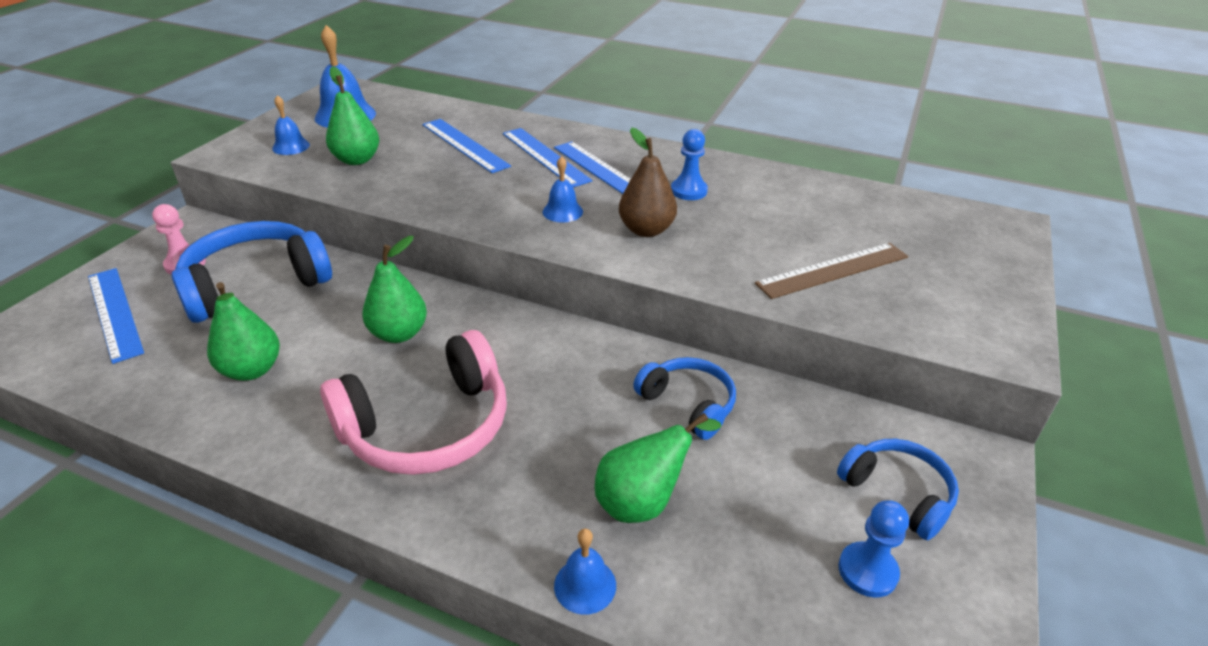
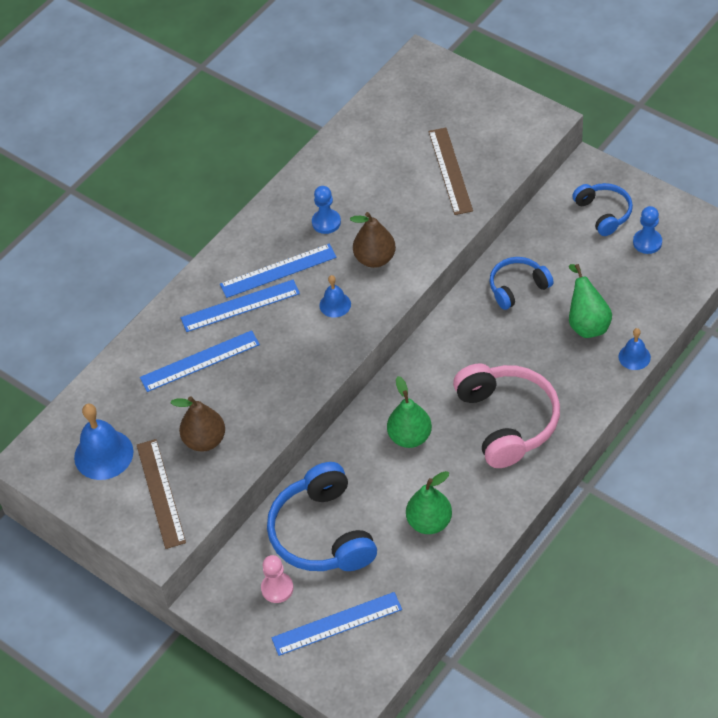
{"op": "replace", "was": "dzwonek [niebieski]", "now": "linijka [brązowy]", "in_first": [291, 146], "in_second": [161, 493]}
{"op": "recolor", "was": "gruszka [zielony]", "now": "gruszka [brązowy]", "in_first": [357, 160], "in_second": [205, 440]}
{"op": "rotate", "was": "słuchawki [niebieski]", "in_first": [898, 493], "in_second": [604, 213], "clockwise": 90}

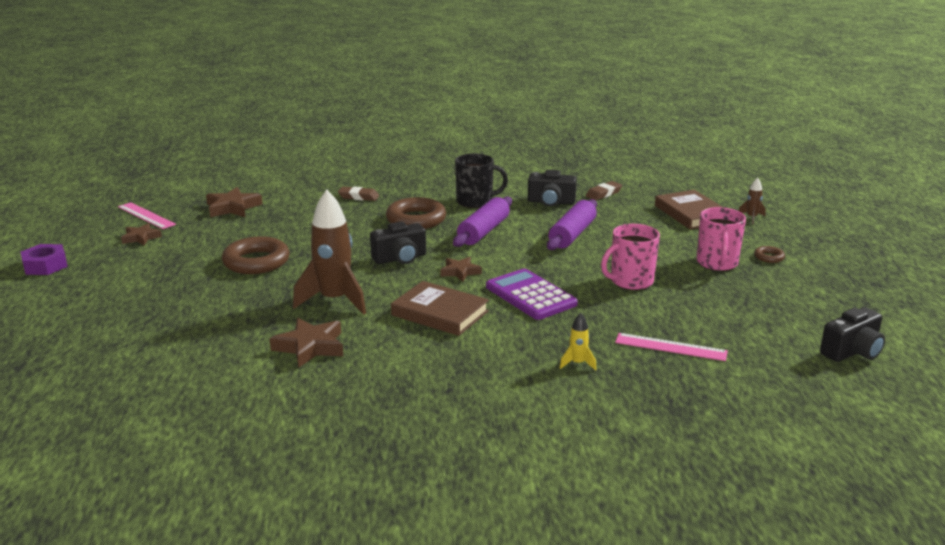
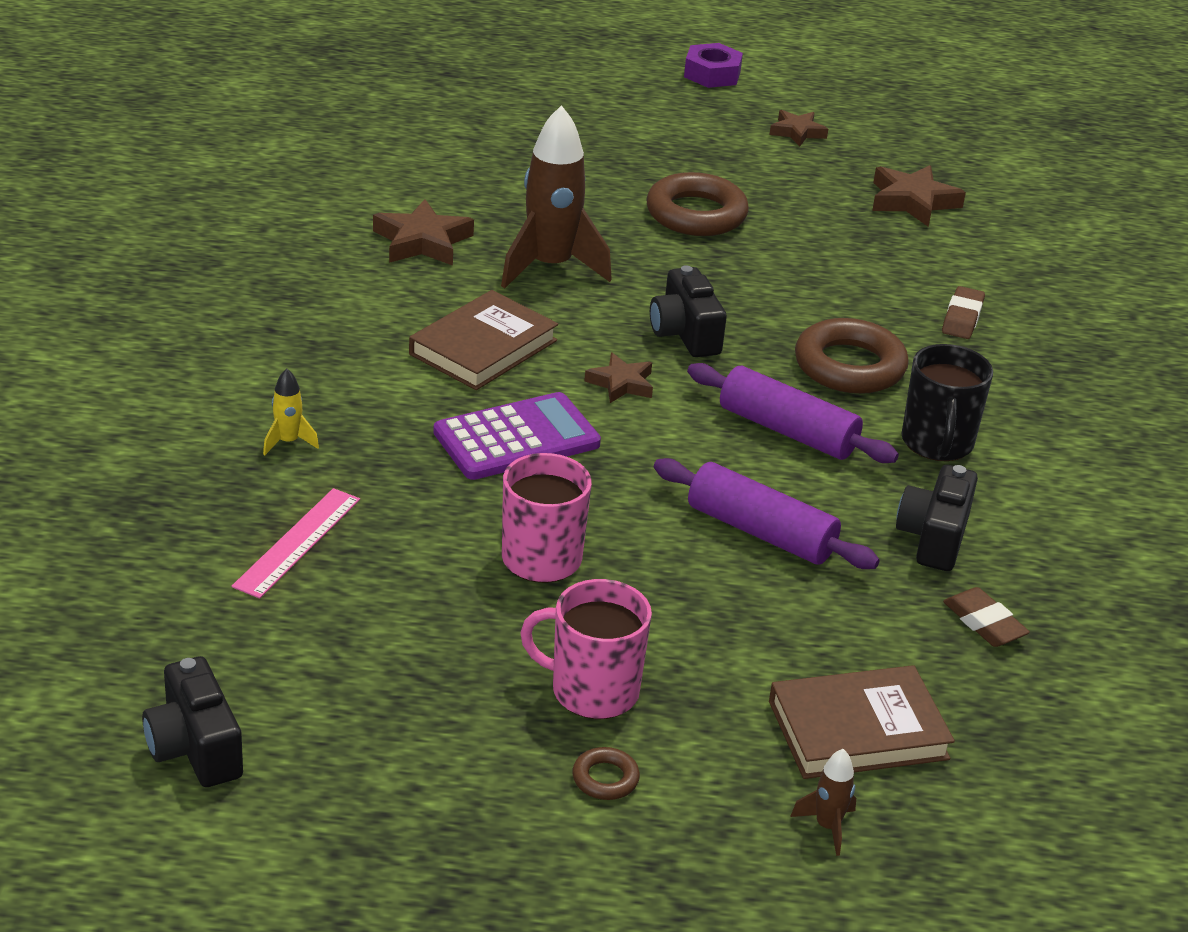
{"op": "delete", "was": "linijka [różowy]", "in_first": [146, 215]}

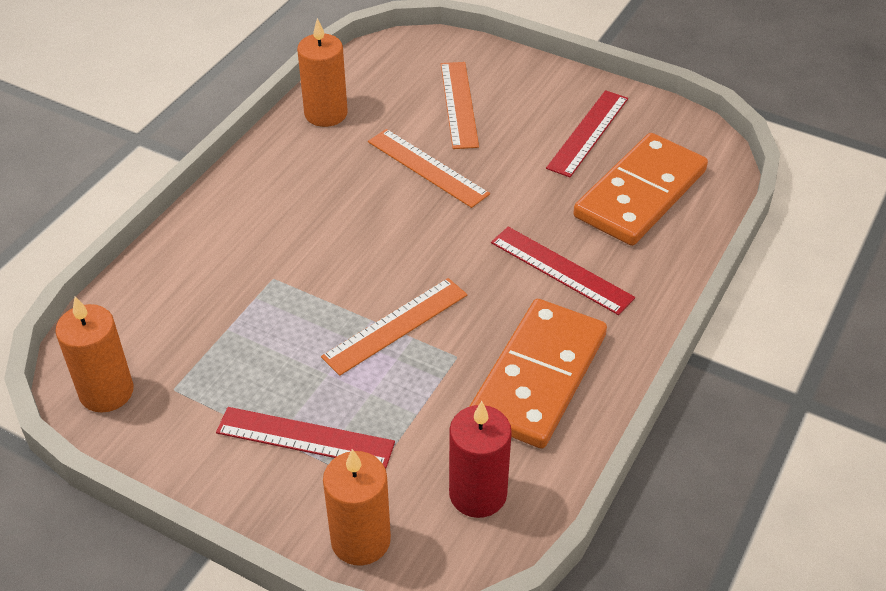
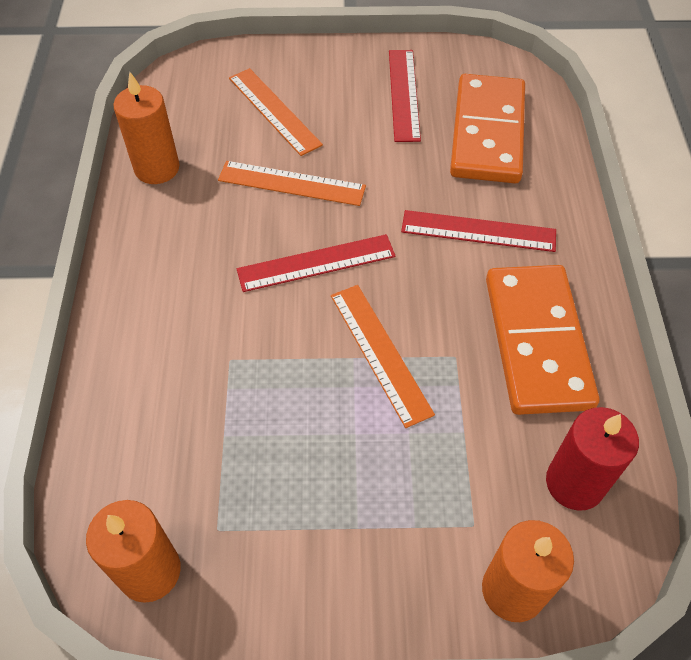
{"op": "move", "was": "linijka [czerwony]", "in_first": [305, 437], "in_second": [316, 263]}
{"op": "rotate", "was": "linijka [pomarańczowy]", "in_first": [395, 325], "in_second": [380, 353], "clockwise": -45}

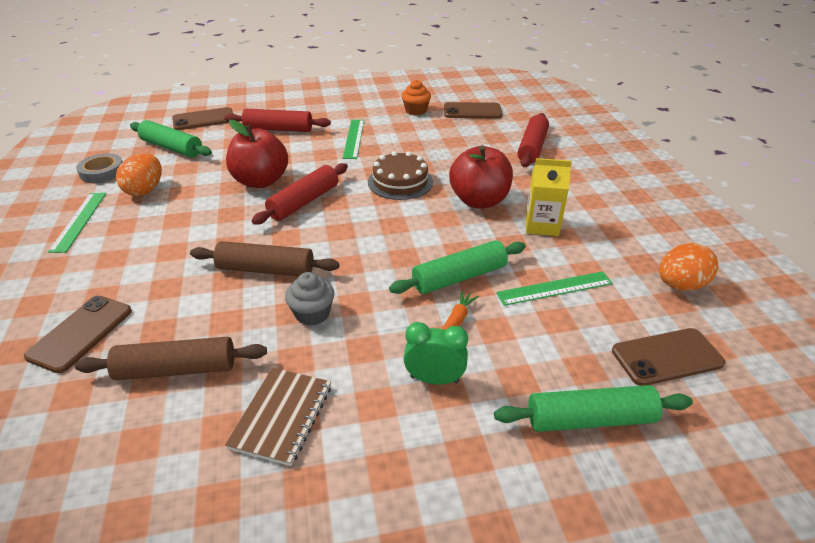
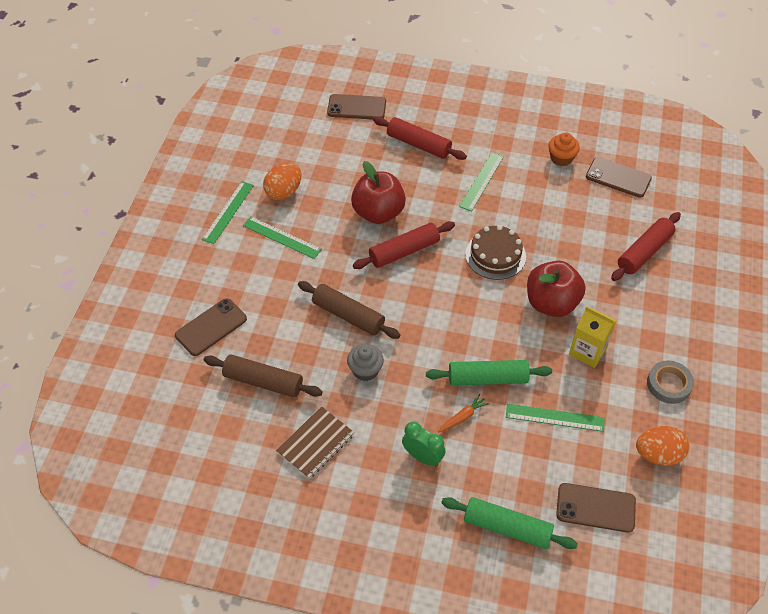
{"op": "insert", "now": "linijka [zielony]", "in_second": [282, 237]}
{"op": "move", "was": "taśma klejąca [szary]", "in_first": [102, 172], "in_second": [669, 384]}
{"op": "delete", "was": "wałek do ciasta [zielony]", "in_first": [172, 148]}

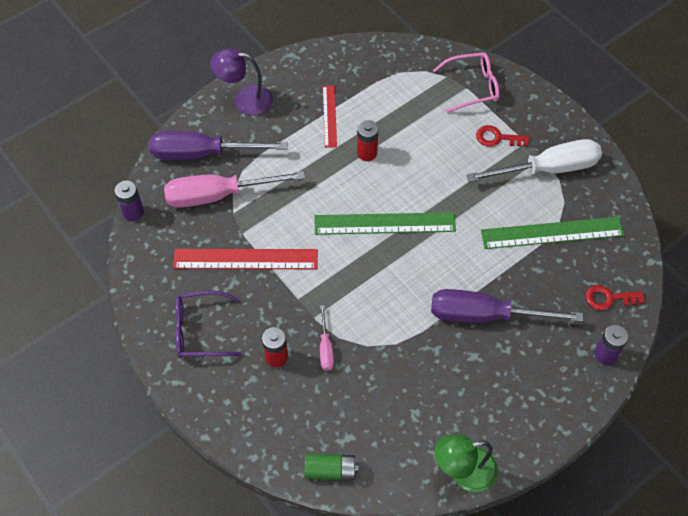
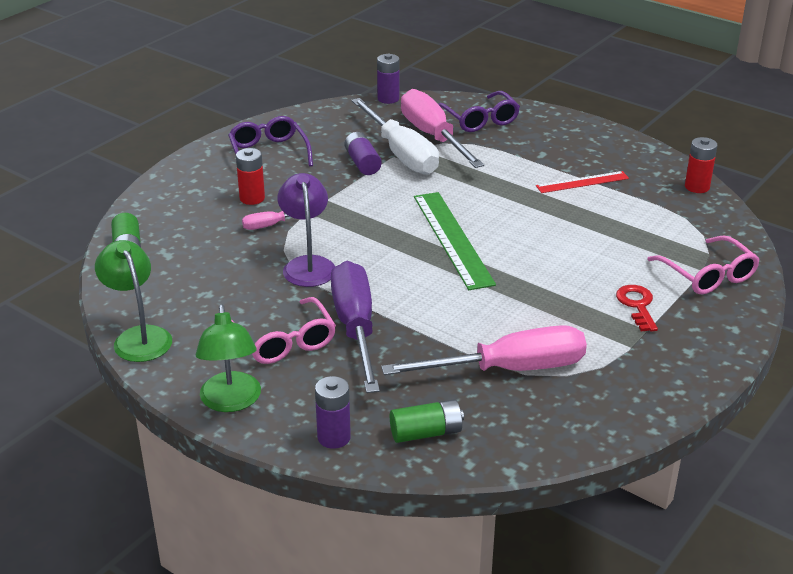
{"op": "insert", "now": "lampka [zielony]", "in_second": [231, 401]}
{"op": "insert", "now": "okulary [różowy]", "in_second": [285, 341]}
{"op": "move", "was": "lampka [fioletowy]", "in_first": [245, 100], "in_second": [308, 265]}
{"op": "replace", "was": "linijka [czerwony]", "now": "bateria [fioletowy]", "in_first": [245, 259], "in_second": [362, 163]}
{"op": "move", "was": "śrubokręt [biały]", "in_first": [548, 169], "in_second": [401, 154]}
{"op": "replace", "was": "linijka [zielony]", "now": "śrubokręt [różowy]", "in_first": [552, 233], "in_second": [508, 369]}
{"op": "replace", "was": "klucz [czerwony]", "now": "bateria [zielony]", "in_first": [608, 298], "in_second": [426, 433]}
{"op": "replace", "was": "śrubokręt [fioletowy]", "now": "okulary [fioletowy]", "in_first": [203, 154], "in_second": [480, 120]}
{"op": "move", "was": "bateria [czerwony]", "in_first": [367, 153], "in_second": [697, 187]}

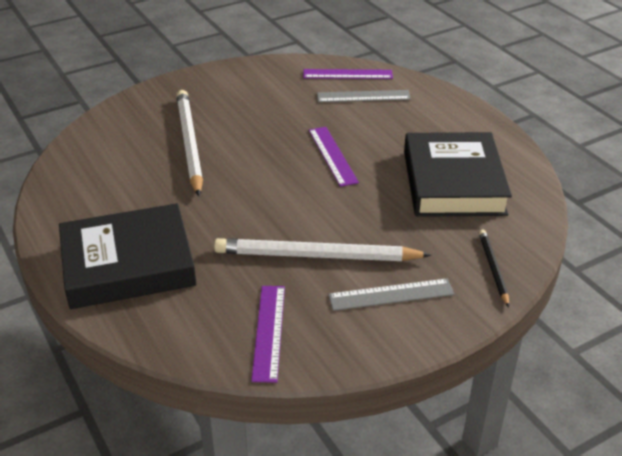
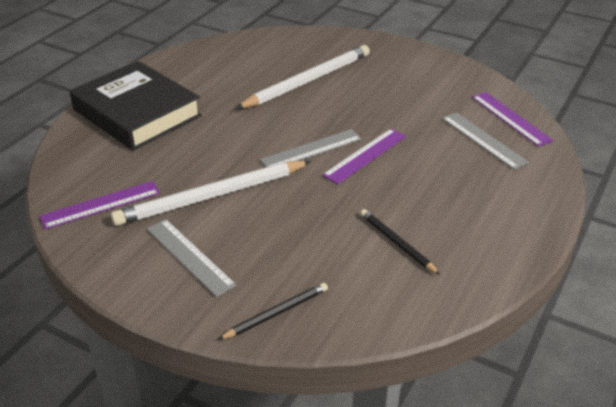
{"op": "rotate", "was": "ołówek [biały]", "in_first": [317, 256], "in_second": [212, 196], "clockwise": -90}
{"op": "insert", "now": "linijka [szary]", "in_second": [311, 149]}
{"op": "replace", "was": "książka [czarny]", "now": "ołówek [czarny]", "in_first": [453, 182], "in_second": [397, 243]}

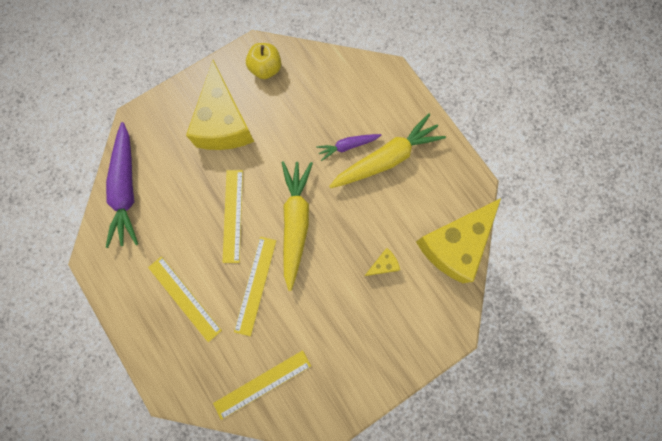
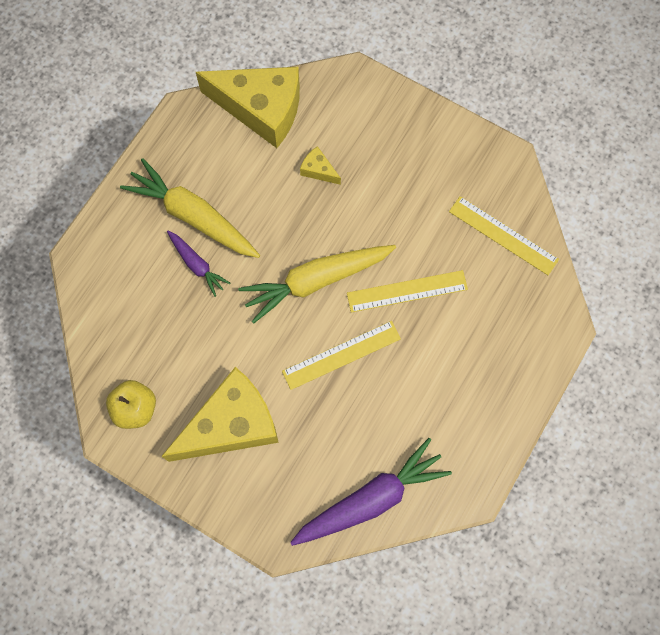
{"op": "delete", "was": "linijka [żółty]", "in_first": [184, 298]}

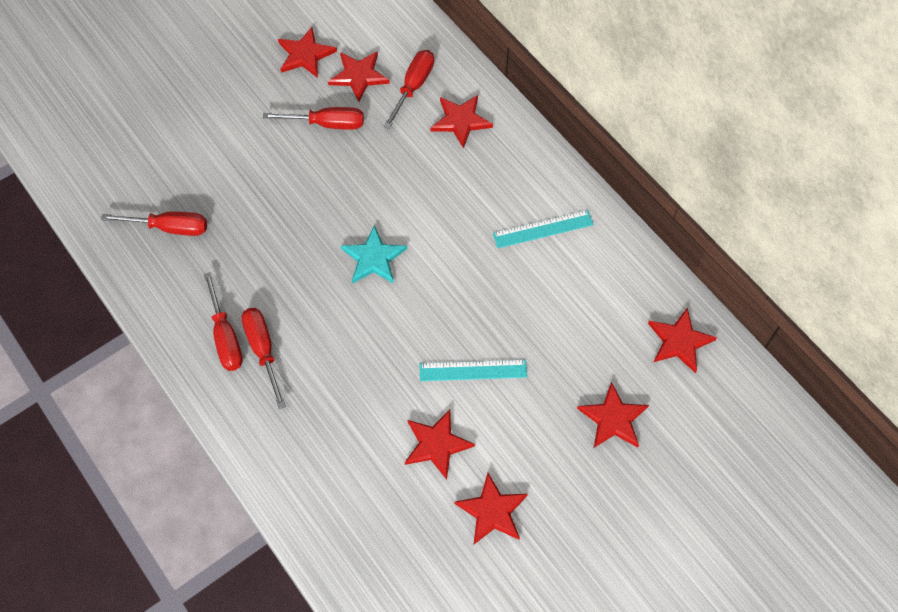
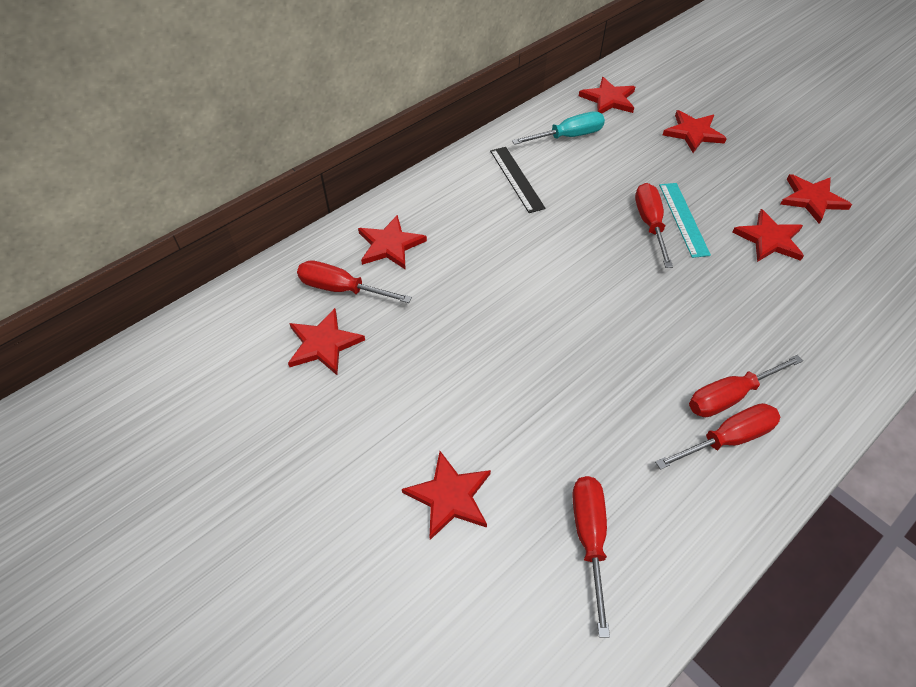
{"op": "move", "was": "gwiazda [czerwony]", "in_first": [305, 55], "in_second": [450, 496]}
{"op": "recolor", "was": "linijka [turkusowy]", "now": "linijka [czarny]", "in_first": [543, 229], "in_second": [516, 179]}
{"op": "insert", "now": "śrubokręt [turkusowy]", "in_second": [569, 136]}
{"op": "move", "was": "śrubokręt [czerwony]", "in_first": [328, 124], "in_second": [649, 223]}
{"op": "delete", "was": "gwiazda [turkusowy]", "in_first": [373, 258]}

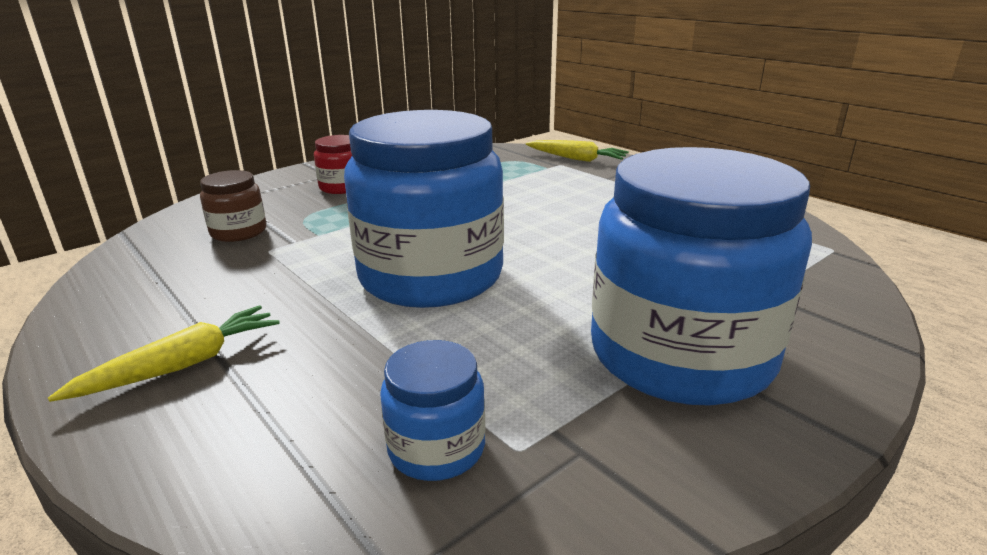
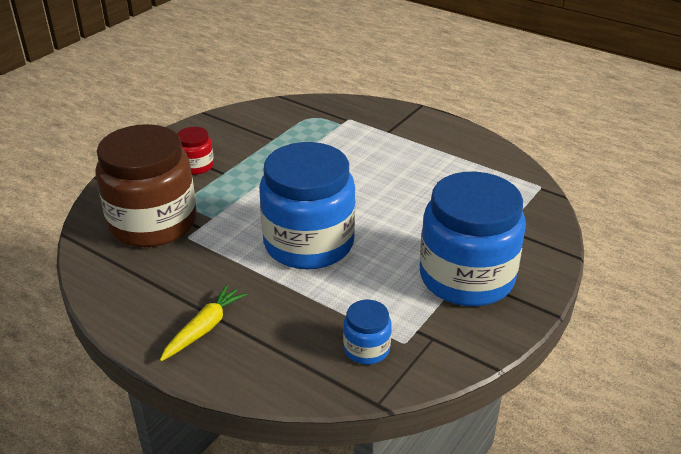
{"op": "resize", "was": "słoik [brązowy]", "in_first": [238, 232], "in_second": [153, 223], "ratio": 2.27}
{"op": "delete", "was": "marchewka [żółty]", "in_first": [576, 159]}

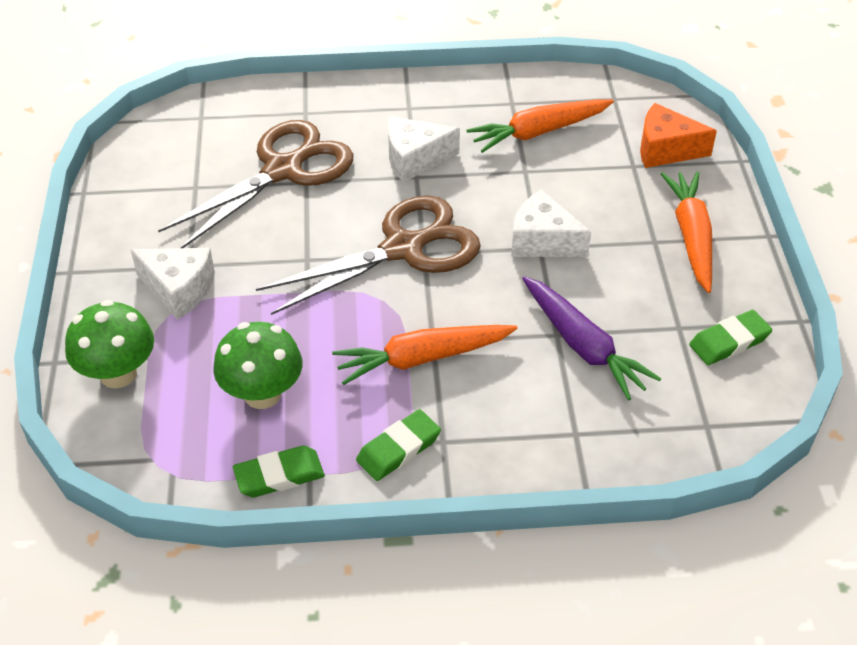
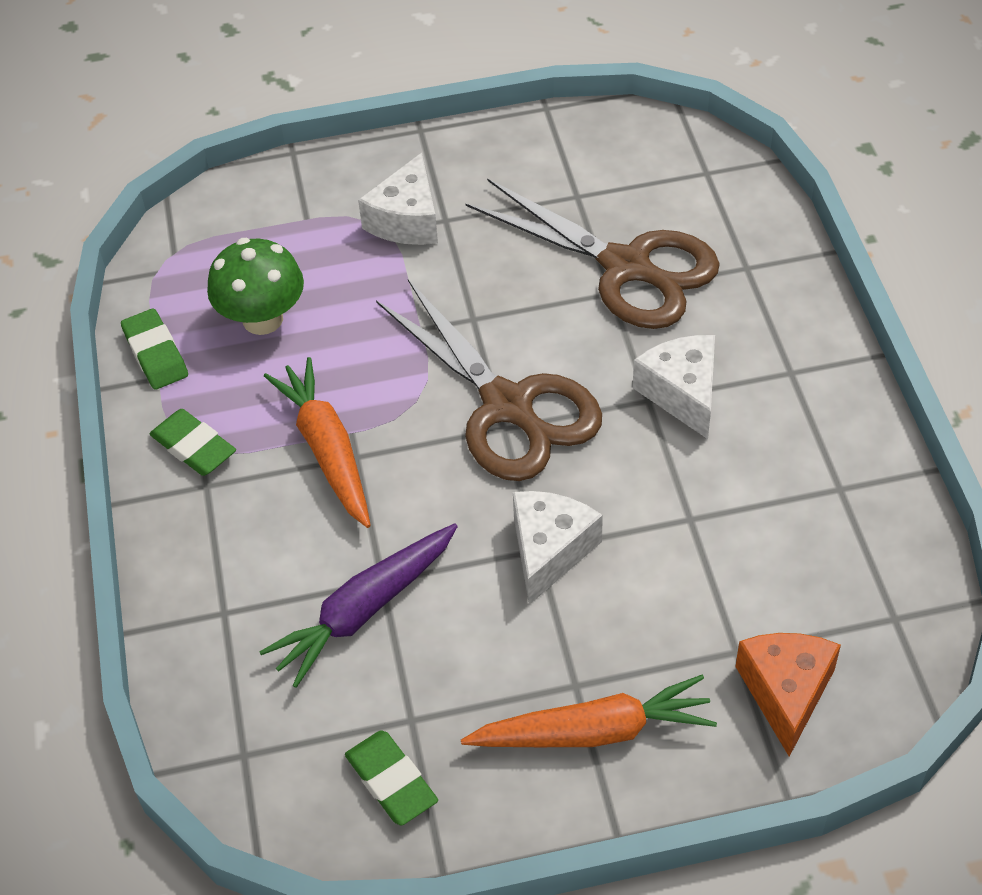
{"op": "delete", "was": "grzyb [zielony]", "in_first": [118, 374]}
{"op": "delete", "was": "marchewka [pomarańczowy]", "in_first": [539, 132]}

